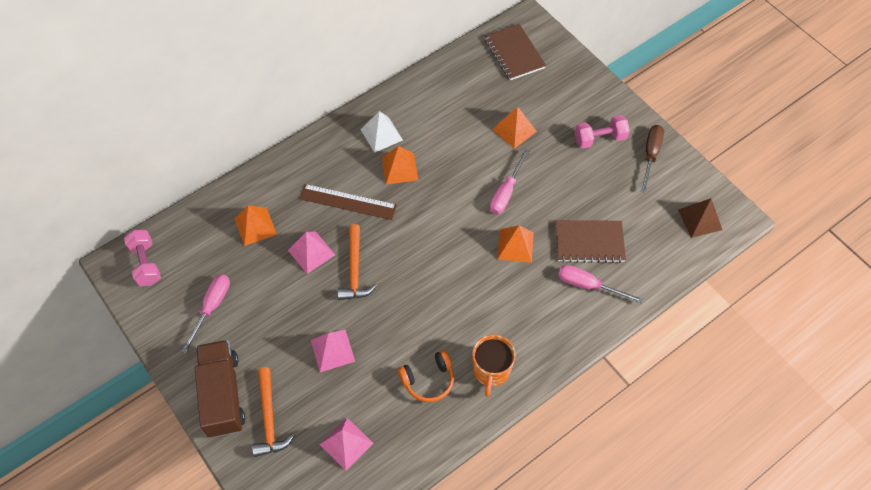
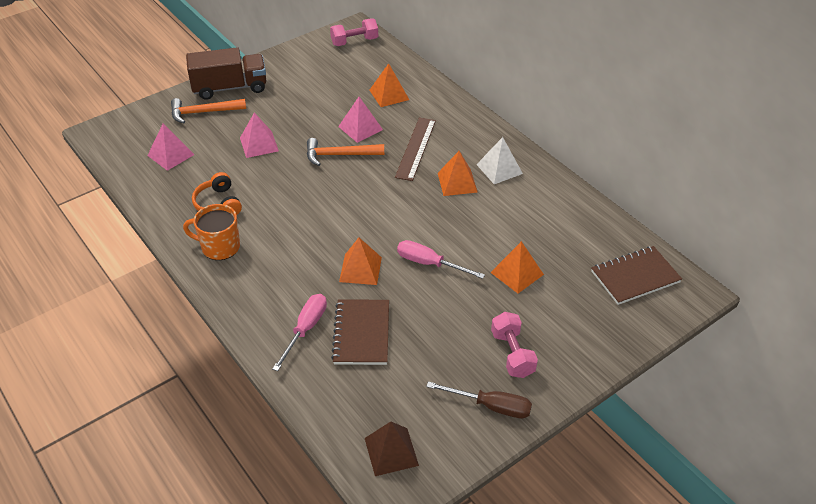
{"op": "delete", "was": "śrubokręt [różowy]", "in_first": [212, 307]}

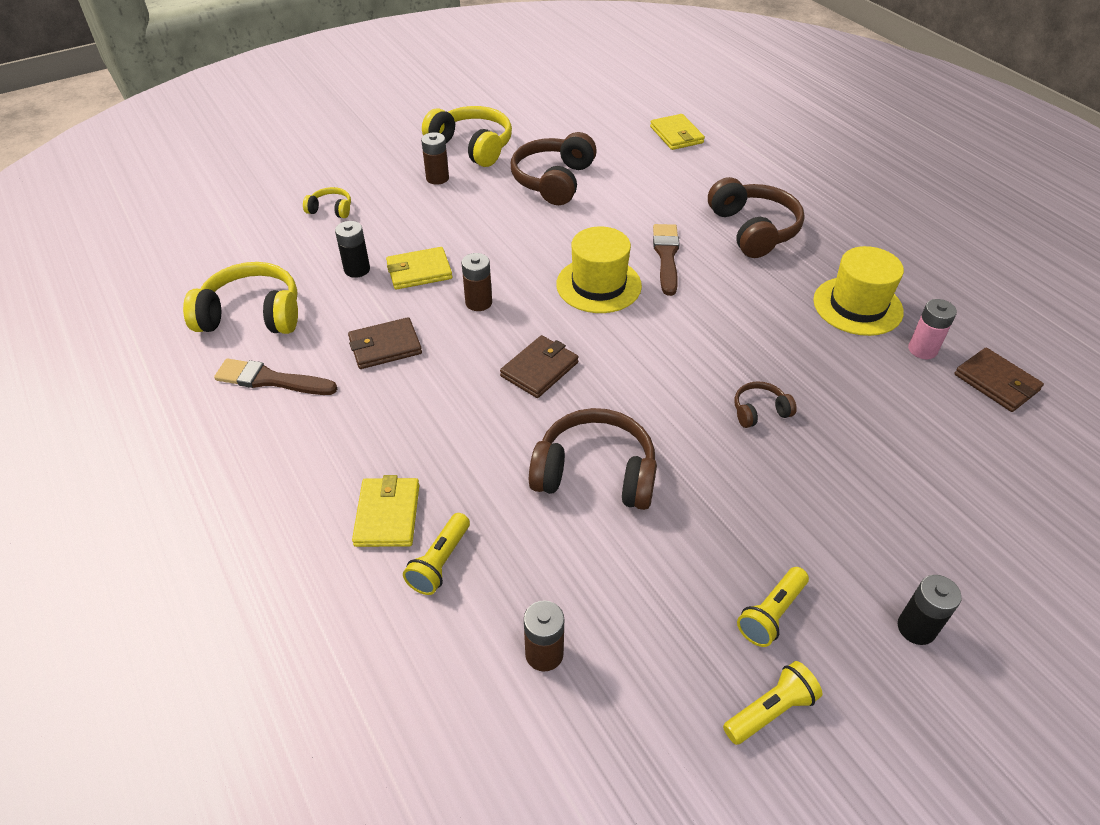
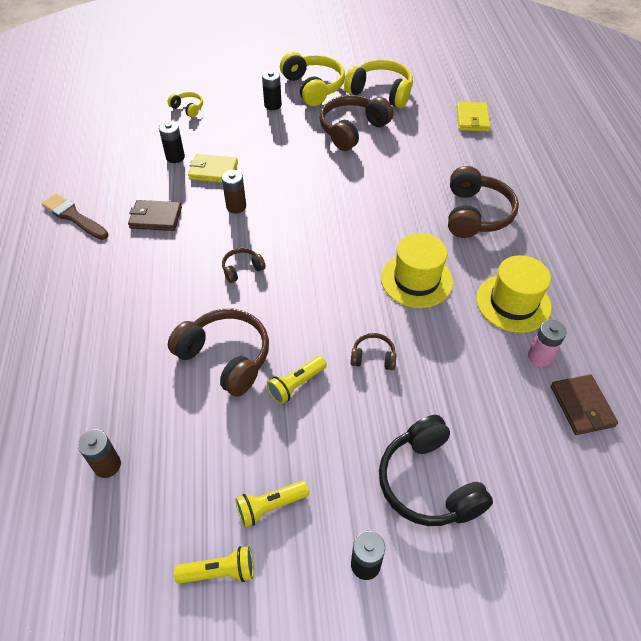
{"op": "replace", "was": "portfel [brązowy]", "now": "słuchawki [brązowy]", "in_first": [539, 369], "in_second": [242, 269]}
{"op": "recolor", "was": "bateria [brązowy]", "now": "bateria [czarny]", "in_first": [437, 178], "in_second": [273, 105]}
{"op": "move", "was": "latarka [żółty]", "in_first": [440, 562], "in_second": [296, 385]}
{"op": "move", "was": "słuchawki [żółty]", "in_first": [252, 315], "in_second": [381, 92]}
{"op": "insert", "now": "słuchawki [czarny]", "in_second": [428, 483]}
{"op": "move", "was": "kapelusz [żółty]", "in_first": [598, 285], "in_second": [416, 280]}
{"op": "delete", "was": "portfel [żółty]", "in_first": [387, 514]}
{"op": "delete", "was": "pędzel [brązowy]", "in_first": [666, 256]}

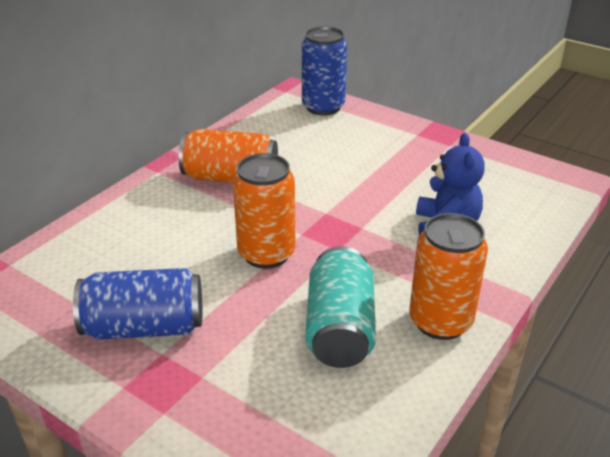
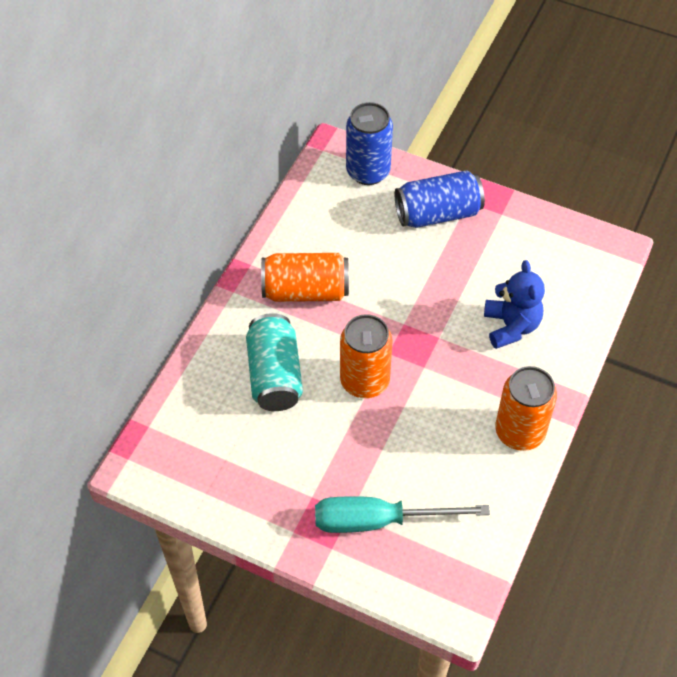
{"op": "move", "was": "puszka [turkusowy]", "in_first": [340, 329], "in_second": [275, 375]}
{"op": "insert", "now": "śrubokręt [turkusowy]", "in_second": [378, 520]}
{"op": "move", "was": "puszka [niebieski]", "in_first": [144, 327], "in_second": [437, 213]}

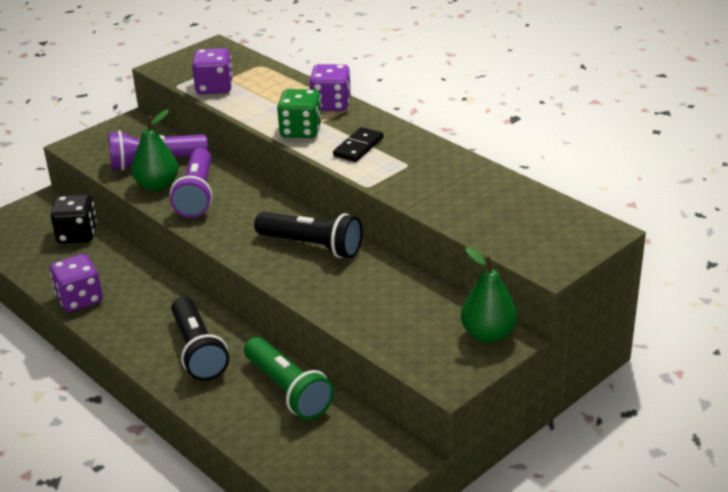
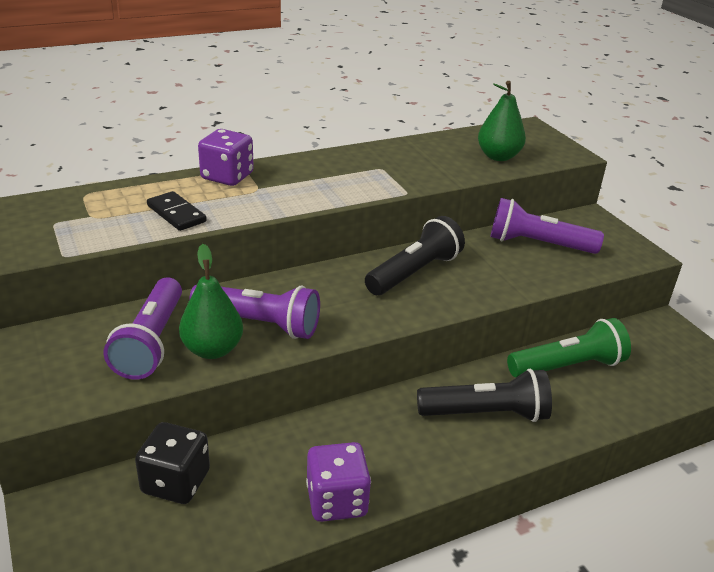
{"op": "move", "was": "kostka domina [czarny]", "in_first": [358, 147], "in_second": [176, 214]}
{"op": "move", "was": "gruszka [zielony]", "in_first": [488, 334], "in_second": [498, 156]}
{"op": "insert", "now": "latarka [fioletowy]", "in_second": [538, 244]}
{"op": "delete", "was": "kostka do gry [fioletowy]", "in_first": [214, 87]}
{"op": "delete", "was": "kostka do gry [zielony]", "in_first": [301, 131]}

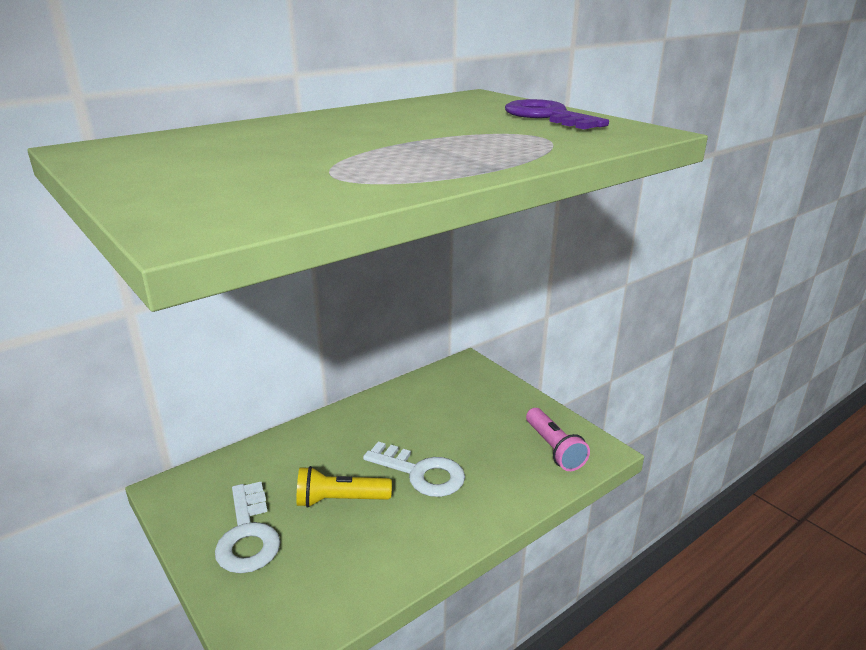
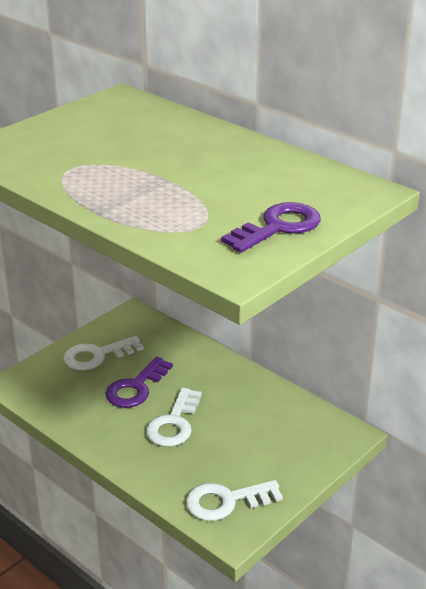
{"op": "replace", "was": "latarka [żółty]", "now": "klucz [fioletowy]", "in_first": [340, 500], "in_second": [136, 388]}
{"op": "replace", "was": "latarka [różowy]", "now": "klucz [biały]", "in_first": [554, 449], "in_second": [226, 501]}

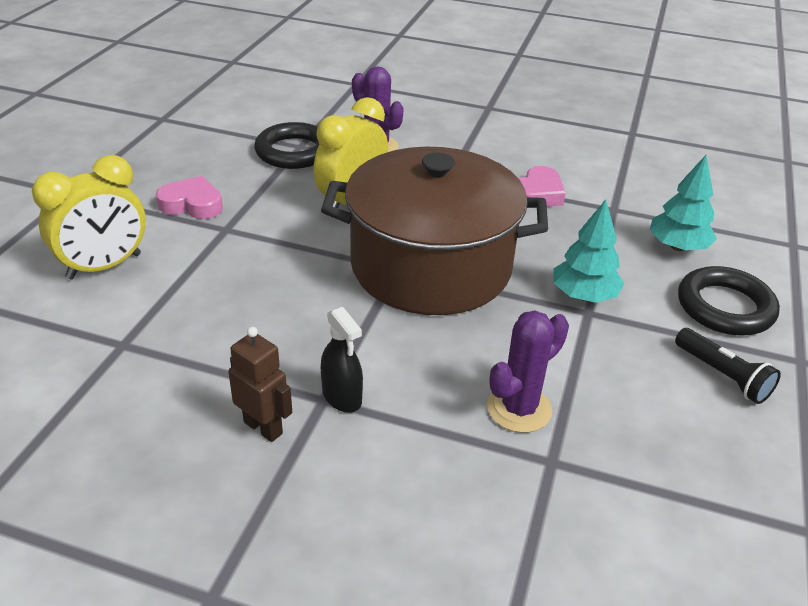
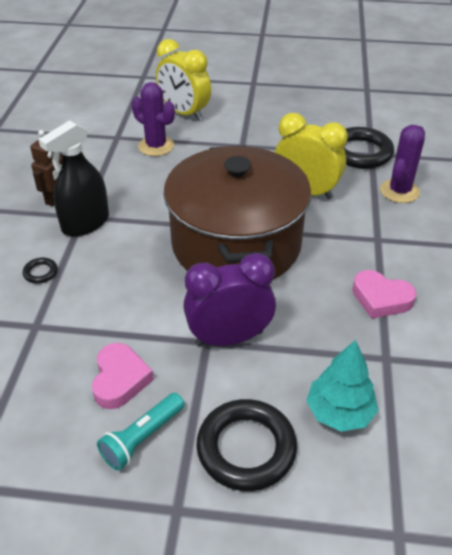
{"op": "insert", "now": "pierścień [czarny]", "in_second": [40, 272]}
{"op": "resize", "was": "spryskiwacz [czarny]", "in_first": [342, 397], "in_second": [85, 223], "ratio": 1.58}
{"op": "move", "was": "serce [różowy]", "in_first": [192, 204], "in_second": [120, 379]}
{"op": "recolor", "was": "latarka [czarny]", "now": "latarka [turkusowy]", "in_first": [722, 375], "in_second": [142, 438]}
{"op": "move", "was": "kaktus [fioletowy]", "in_first": [519, 409], "in_second": [156, 146]}
{"op": "replace", "was": "drzewko [turkusowy]", "now": "budzik [fioletowy]", "in_first": [584, 295], "in_second": [229, 338]}

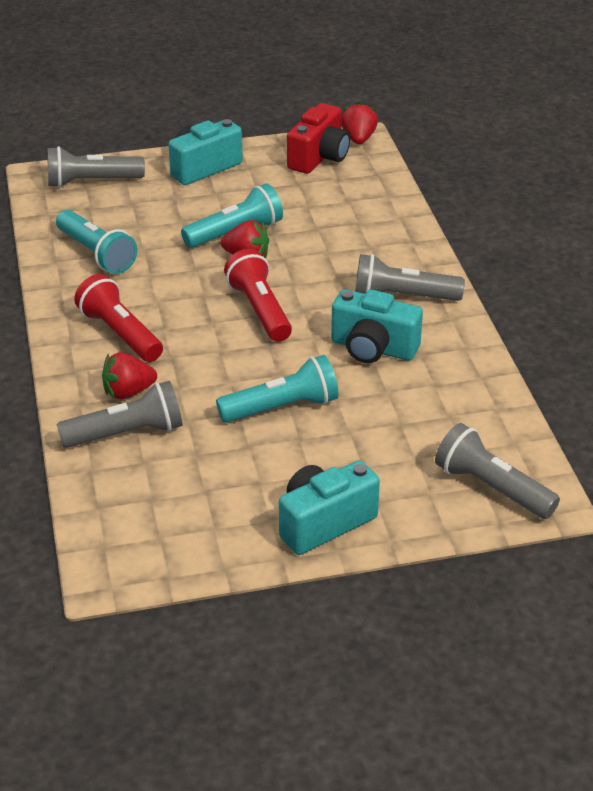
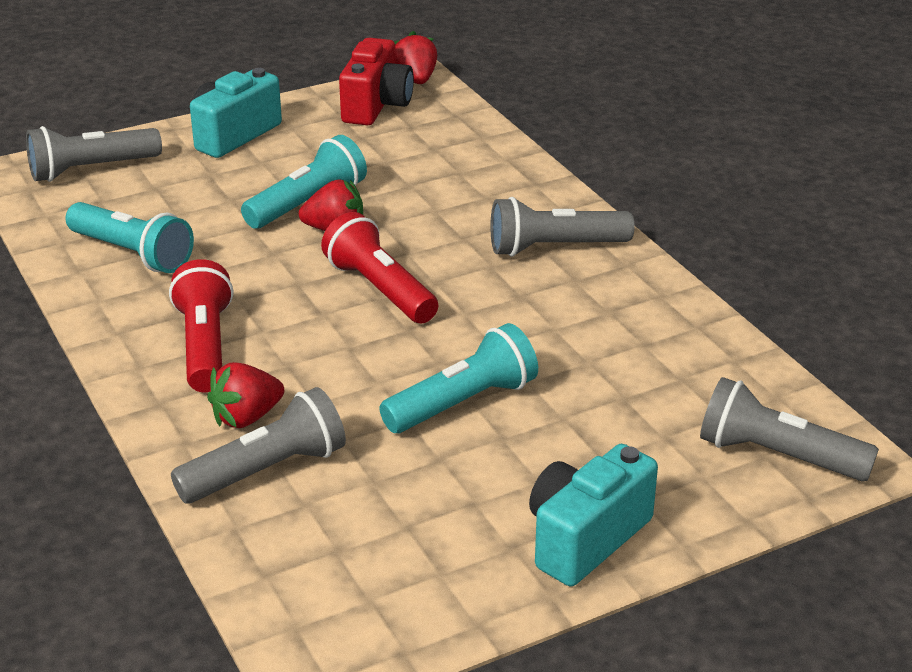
{"op": "rotate", "was": "latarka [czerwony]", "in_first": [120, 333], "in_second": [205, 346], "clockwise": 45}
{"op": "delete", "was": "aparat fotograficzny [turkusowy]", "in_first": [373, 348]}

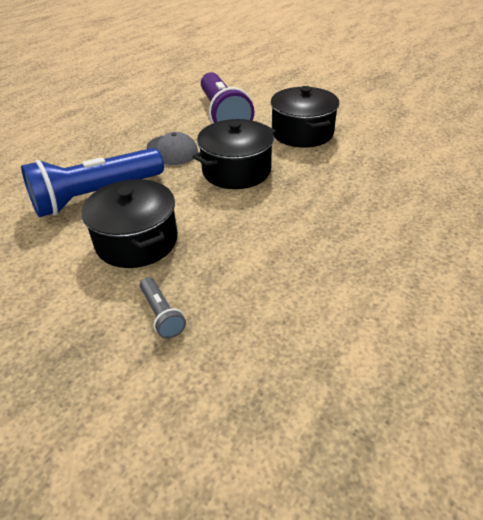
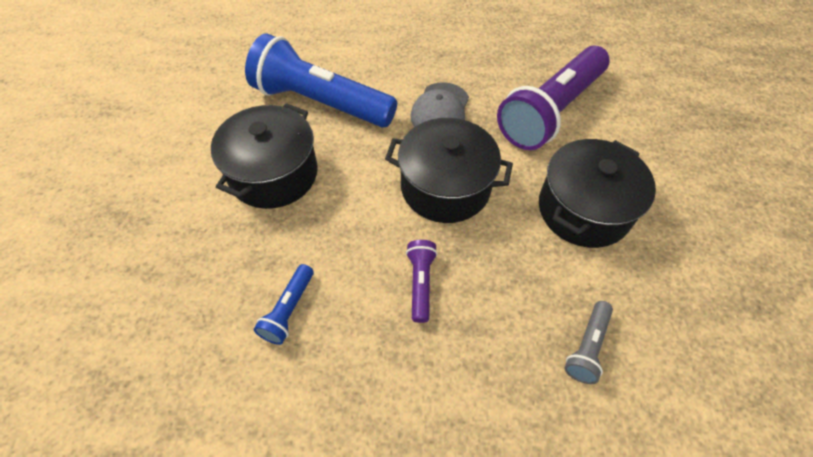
{"op": "insert", "now": "latarka [niebieski]", "in_second": [288, 310]}
{"op": "insert", "now": "latarka [fioletowy]", "in_second": [420, 283]}
{"op": "move", "was": "latarka [szary]", "in_first": [161, 314], "in_second": [587, 347]}

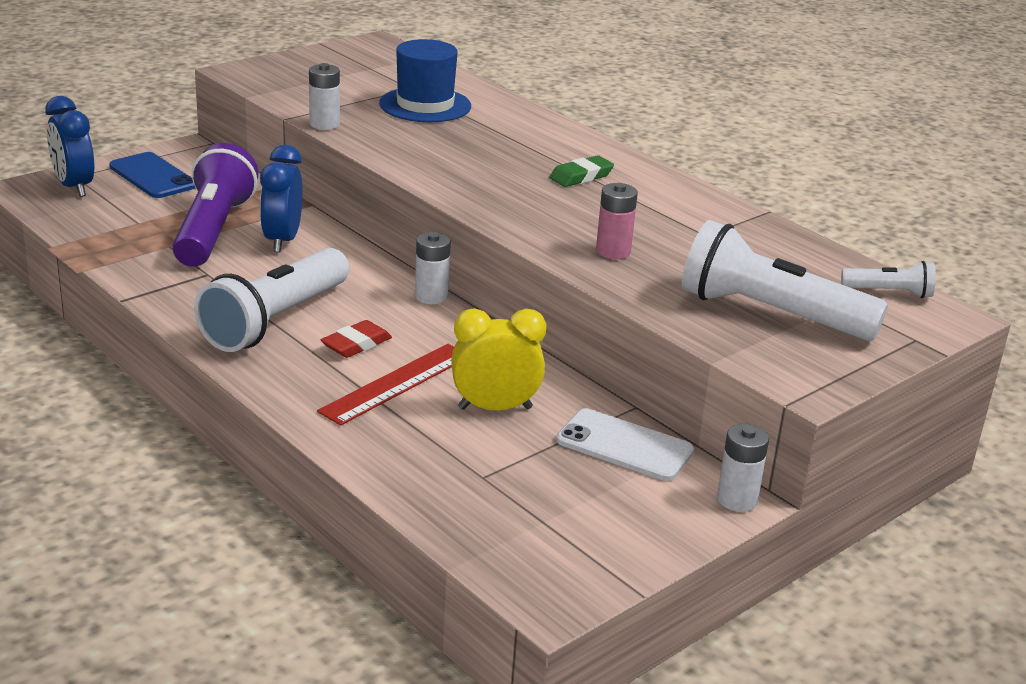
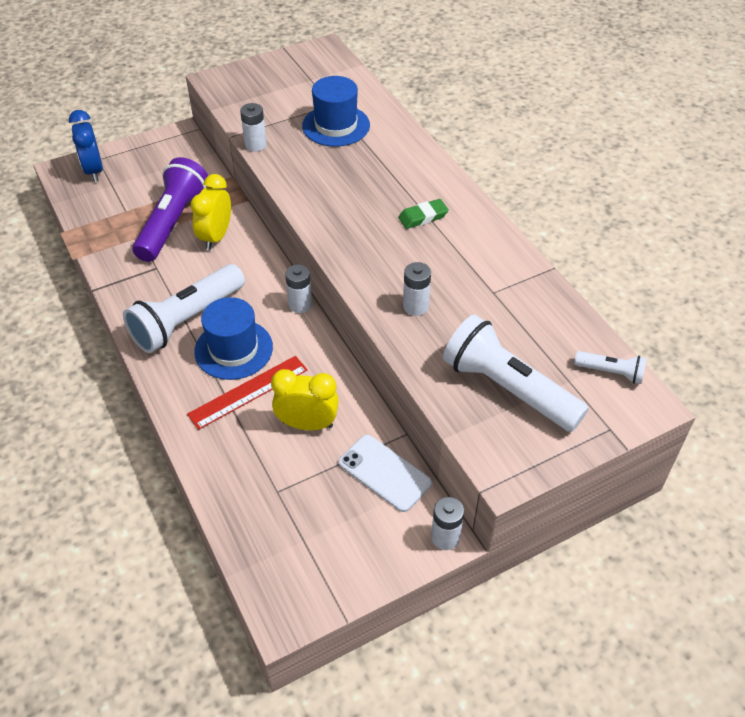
{"op": "recolor", "was": "budzik [niebieski]", "now": "budzik [żółty]", "in_first": [282, 240], "in_second": [216, 237]}
{"op": "replace", "was": "gumka do mazania [czerwony]", "now": "kapelusz [niebieski]", "in_first": [356, 344], "in_second": [233, 349]}
{"op": "recolor", "was": "bateria [różowy]", "now": "bateria [biały]", "in_first": [613, 251], "in_second": [415, 306]}
{"op": "delete", "was": "telefon [niebieski]", "in_first": [153, 176]}

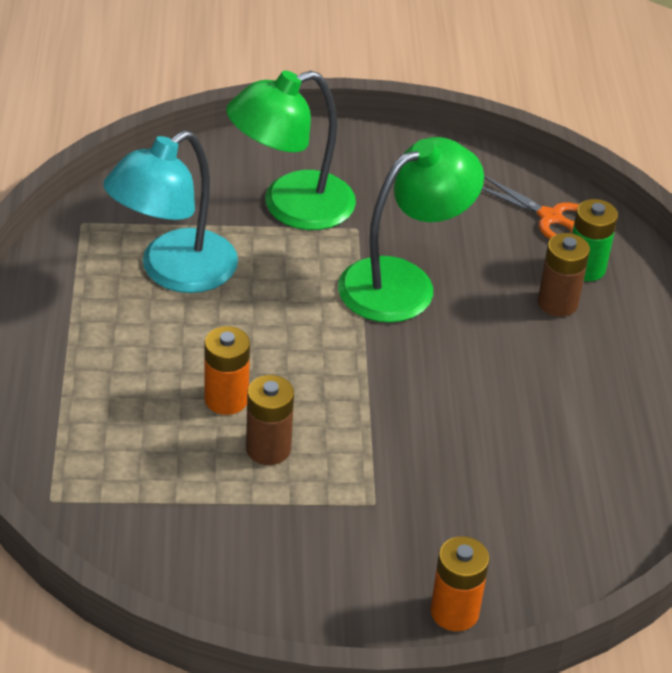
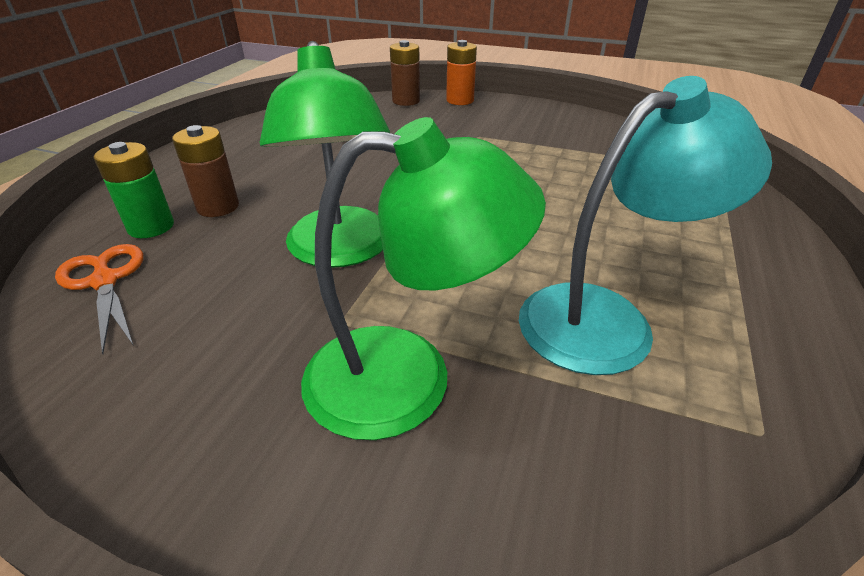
{"op": "rotate", "was": "lampka [zielony]", "in_first": [403, 282], "in_second": [341, 251], "clockwise": -90}
{"op": "move", "was": "bateria [brązowy]", "in_first": [268, 449], "in_second": [406, 101]}
{"op": "delete", "was": "bateria [pomarańczowy]", "in_first": [226, 399]}

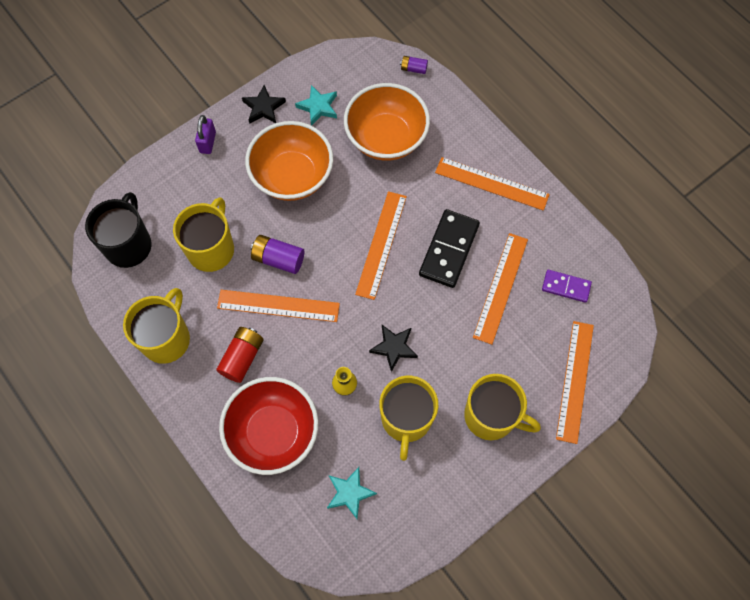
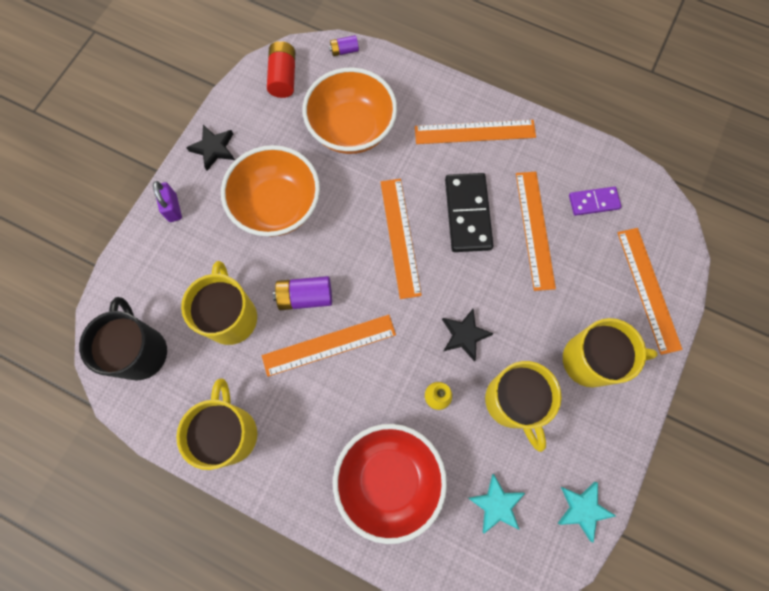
{"op": "move", "was": "bateria [czerwony]", "in_first": [242, 358], "in_second": [283, 77]}
{"op": "move", "was": "gwiazda [turkusowy]", "in_first": [318, 107], "in_second": [583, 509]}

